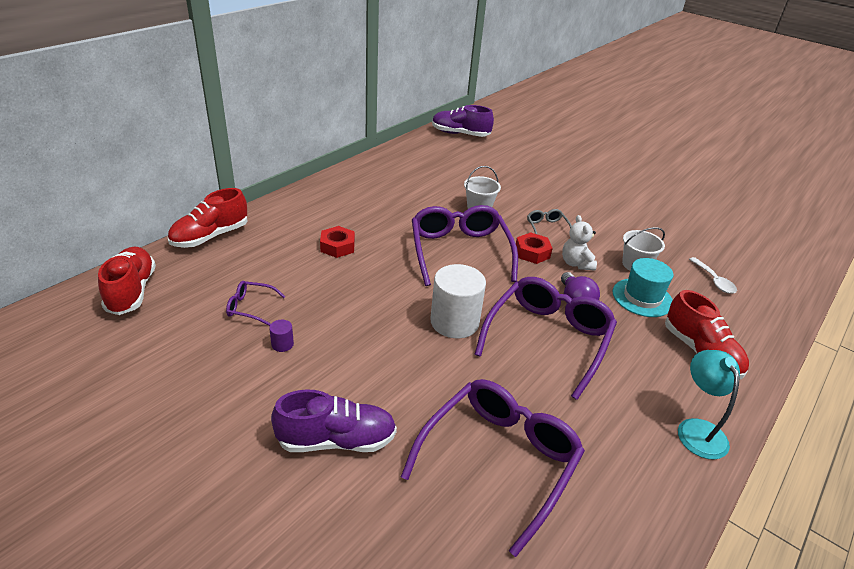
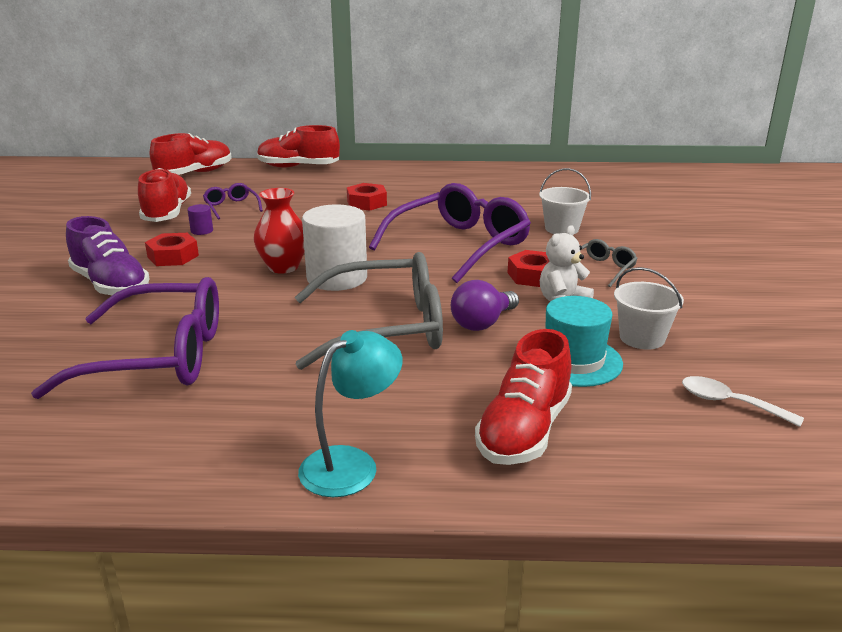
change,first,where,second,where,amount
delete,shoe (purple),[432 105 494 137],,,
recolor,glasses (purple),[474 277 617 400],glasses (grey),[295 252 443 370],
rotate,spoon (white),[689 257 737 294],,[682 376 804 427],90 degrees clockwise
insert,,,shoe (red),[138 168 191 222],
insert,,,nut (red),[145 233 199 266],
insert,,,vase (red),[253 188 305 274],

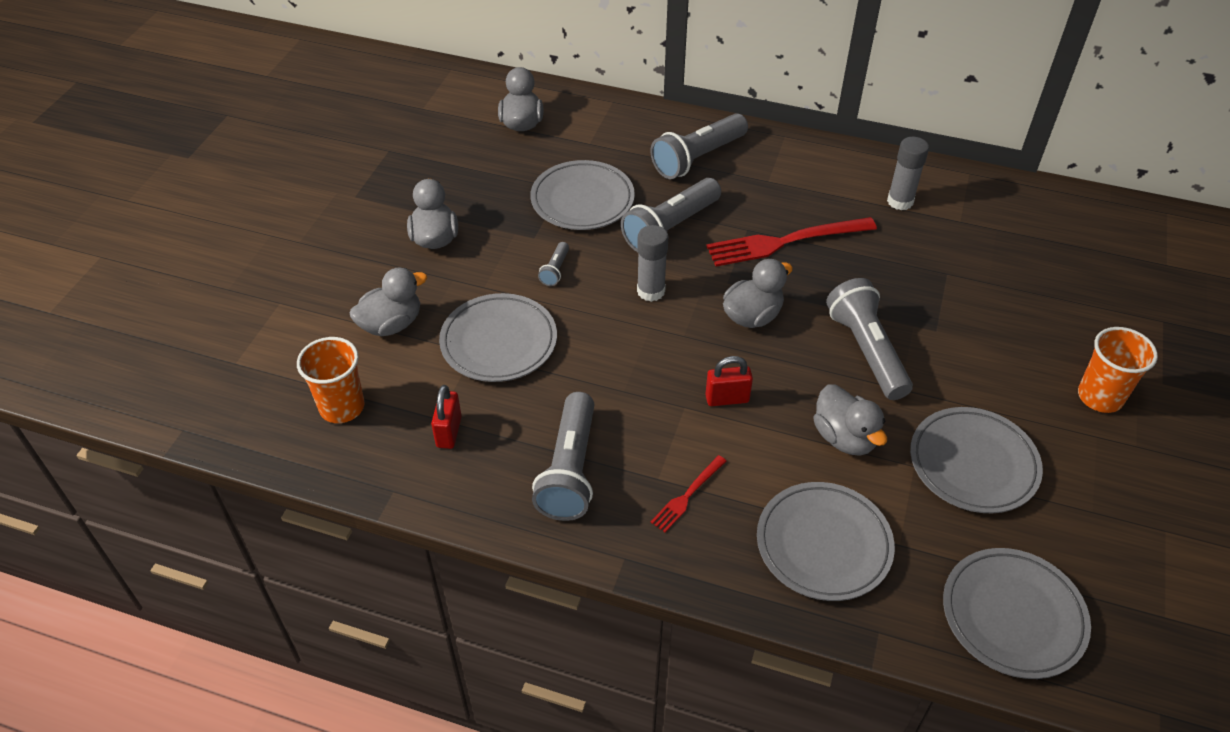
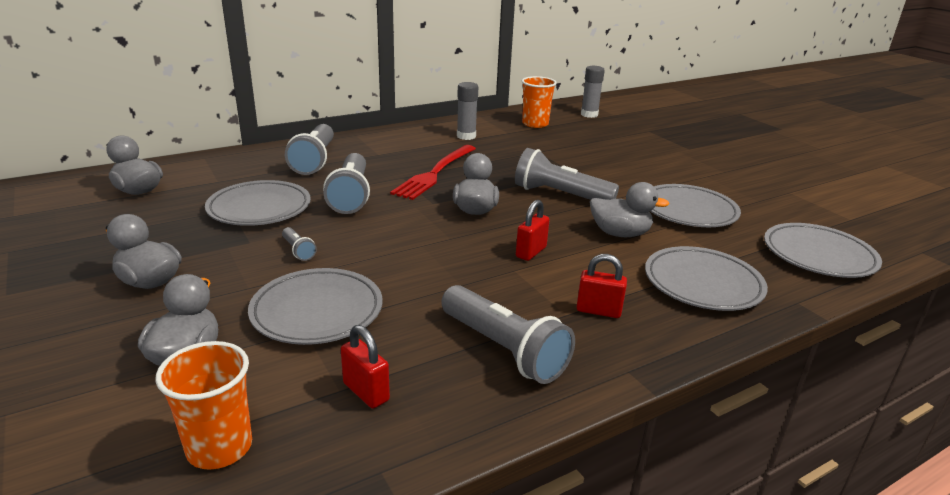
change,first,where,second,where,amount
move,glue stick (grey),[637 225 668 302],,[581 66 605 118],
replace,fork (red),[650 455 726 532],padlock (red),[576 254 627 318],
move,cup (orange),[1078 327 1158 413],,[522 76 557 128],

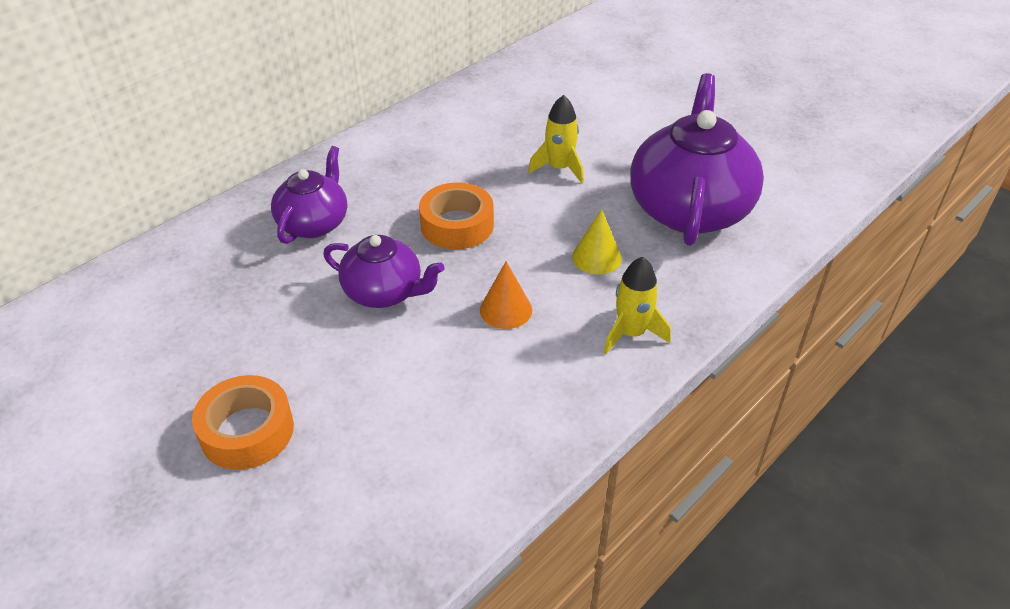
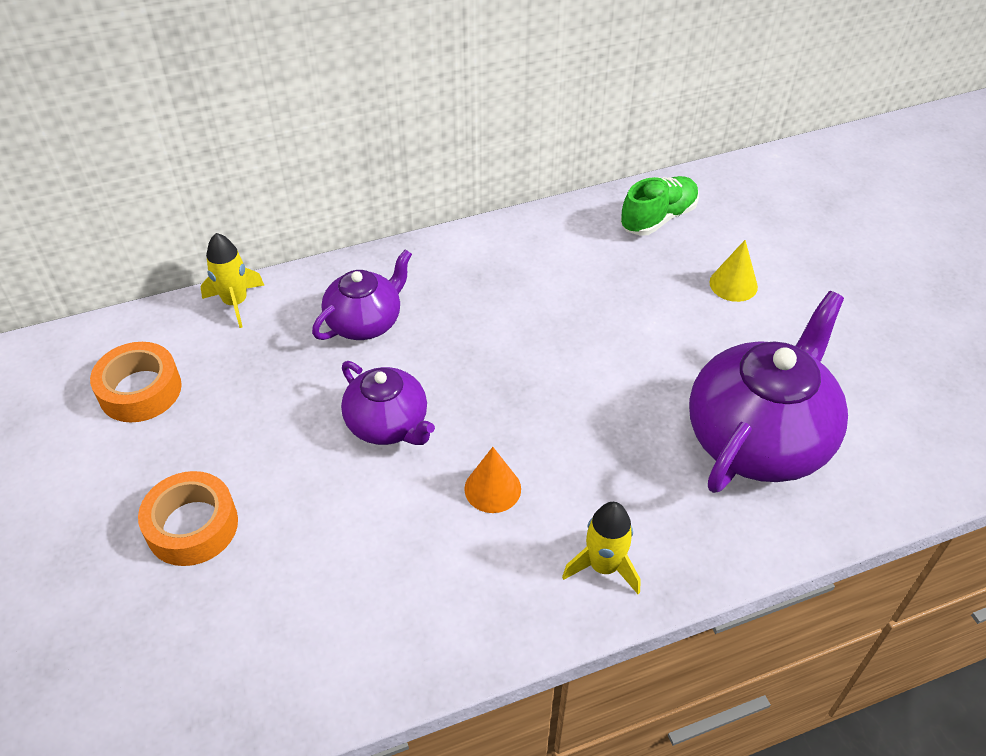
change,first,where,second,where,amount
move,tape (orange),[419 182 494 249],,[90 342 182 422],
move,rocket (yellow),[528 95 584 183],,[200 233 265 328],
move,cone (yellow),[572 209 622 275],,[709 240 758 302],
insert,,,shoe (green),[620 176 699 236],

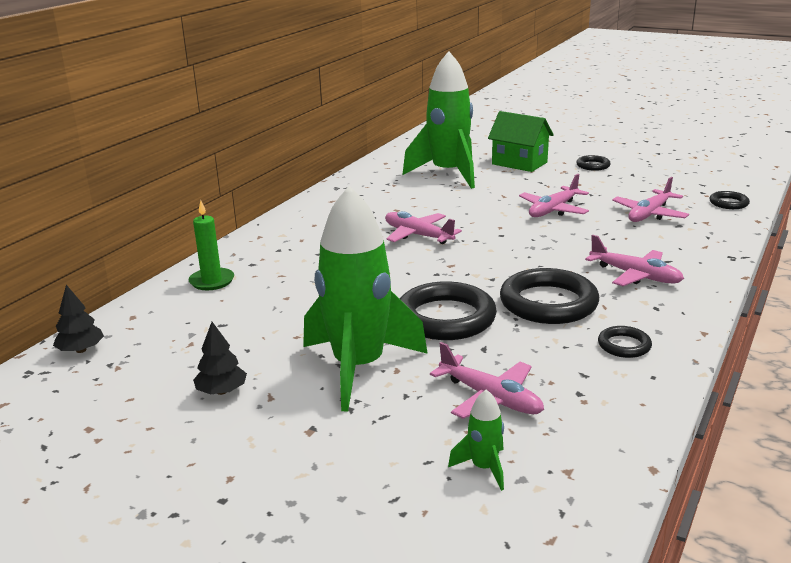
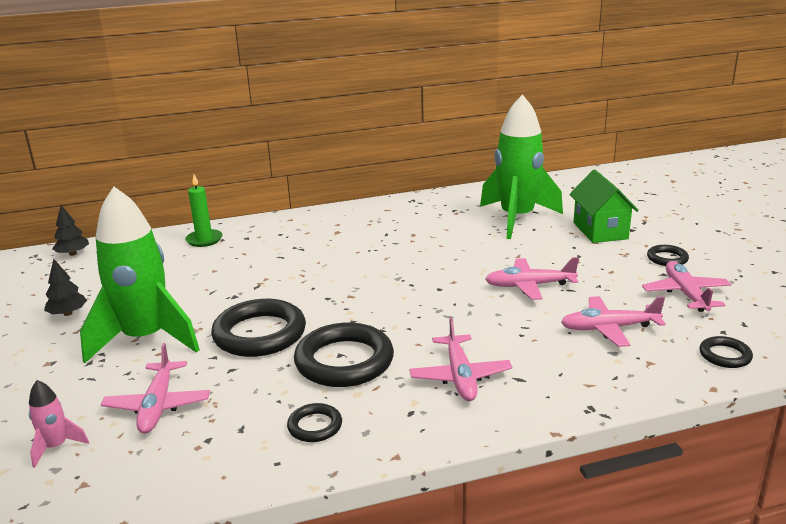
change,first,where,second,where,amount
move,plane (pink),[385 211 462 244],,[642 261 732 312],
recolor,rocket (green),[448 389 504 491],rocket (pink),[29 380 89 468],

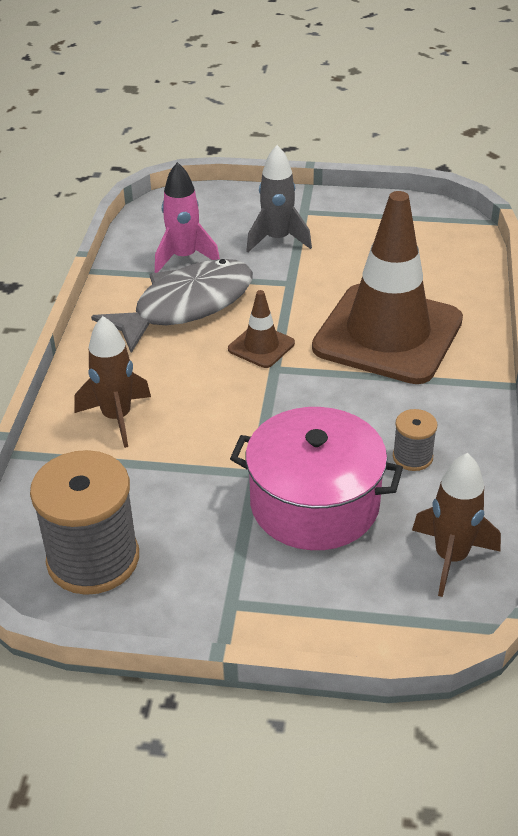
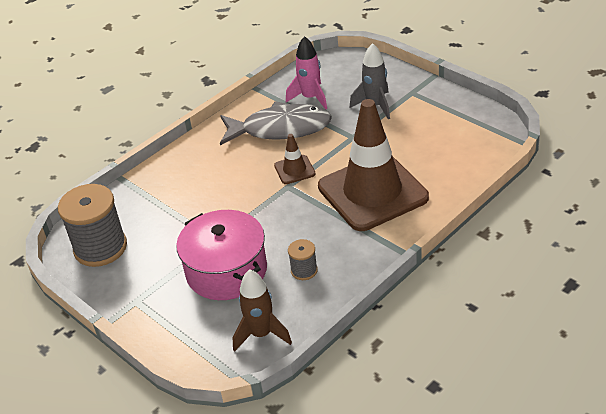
change,first,where,second,where,amount
delete,rocket (brown),[74 316 151 448],,,

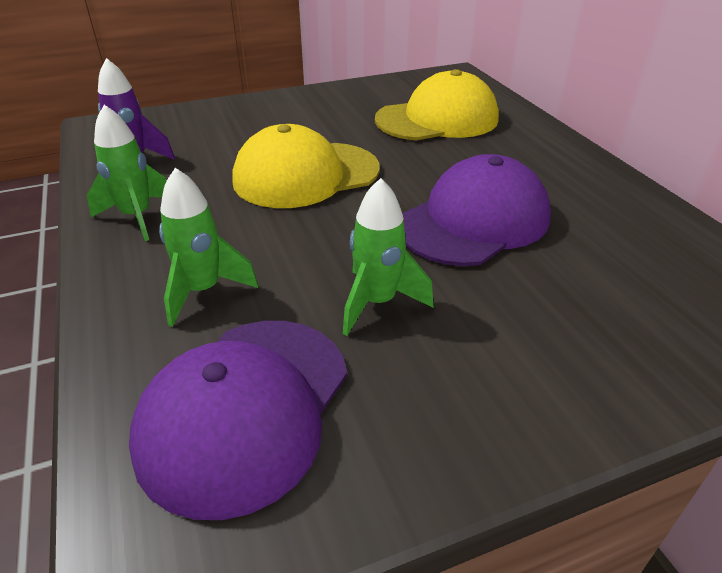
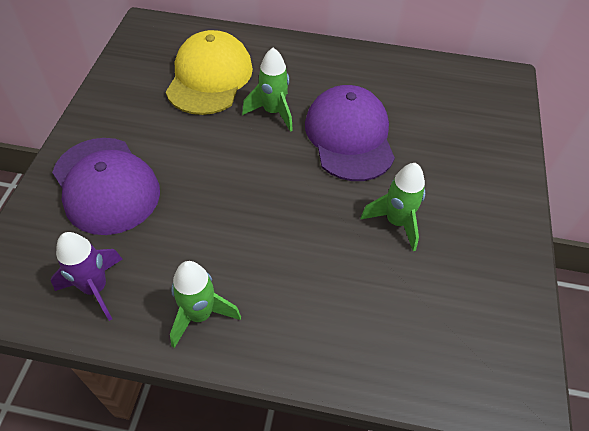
change,first,where,second,where,amount
move,cap (purple),[129 321 347 520],,[52 138 160 235],
move,rocket (green),[159 168 258 327],,[242 48 293 132],
delete,cap (yellow),[232 124 380 208],,,

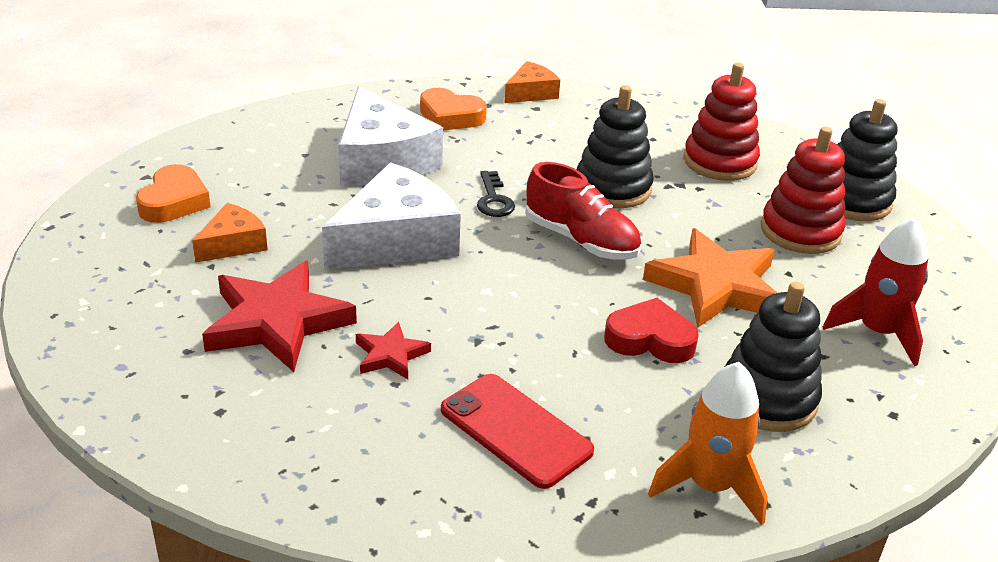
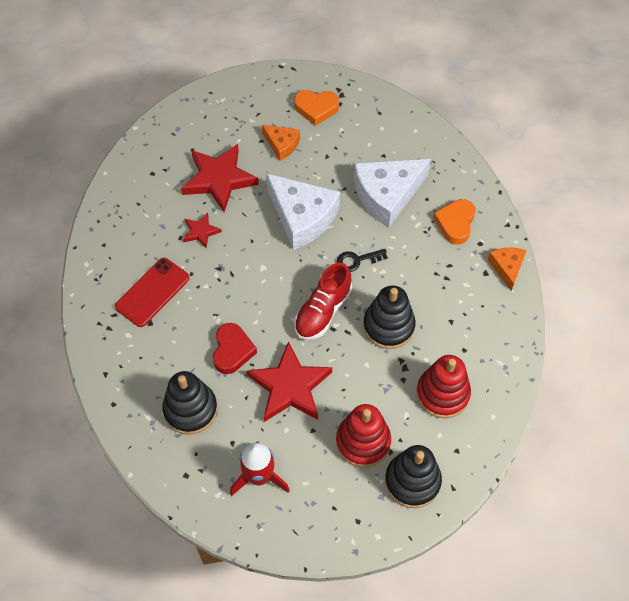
change,first,where,second,where,amount
rotate,cheese (orange),[504 61 560 103],,[488 248 527 291],135 degrees counterclockwise
recolor,star (orange),[643 228 777 328],star (red),[247 341 332 422],
delete,rocket (orange),[648 362 768 525],,,

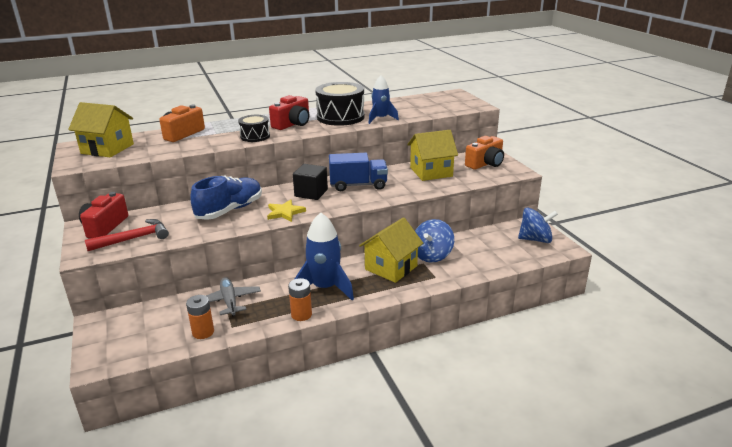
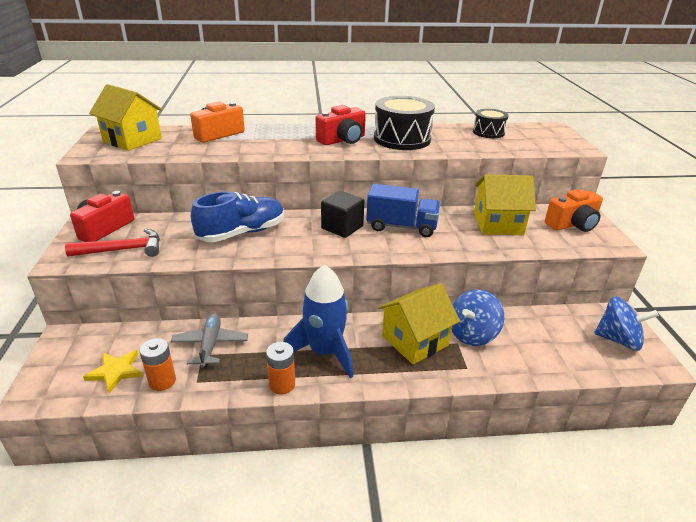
change,first,where,second,where,amount
move,drum (black),[238 115 270 142],,[473 109 509 138],
move,star (yellow),[267 199 306 222],,[83 350 143 393],
delete,rocket (blue),[368 75 399 124],,,

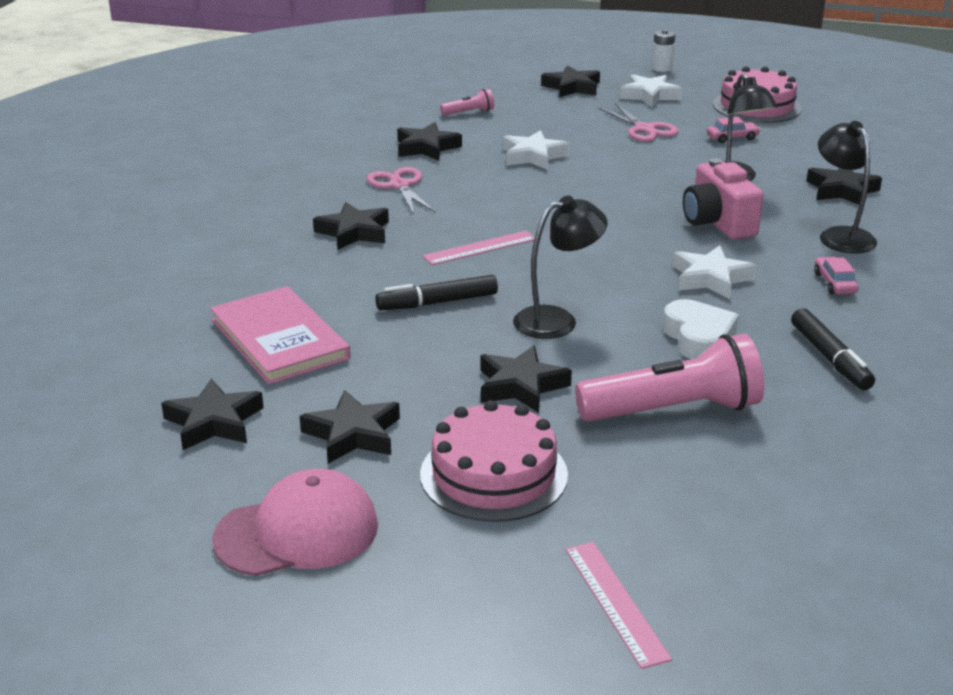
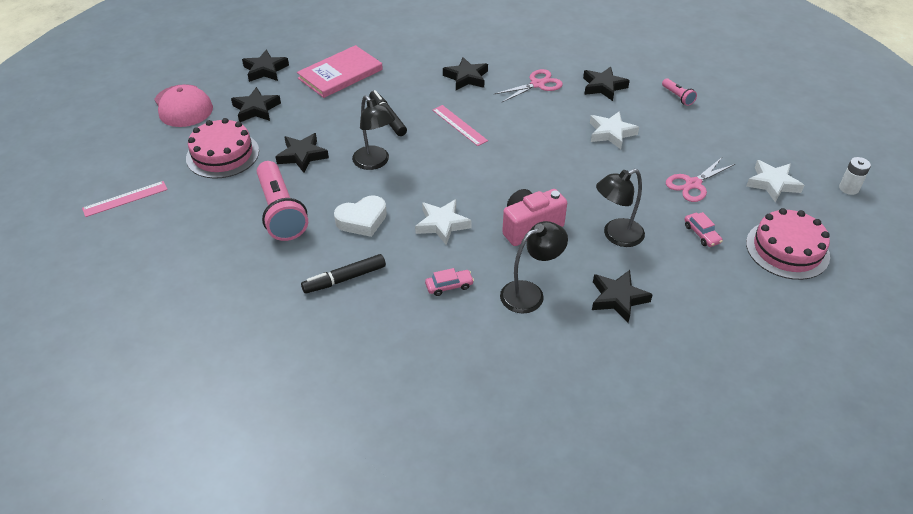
change,first,where,second,where,amount
delete,star (black),[541 65 600 98],,,

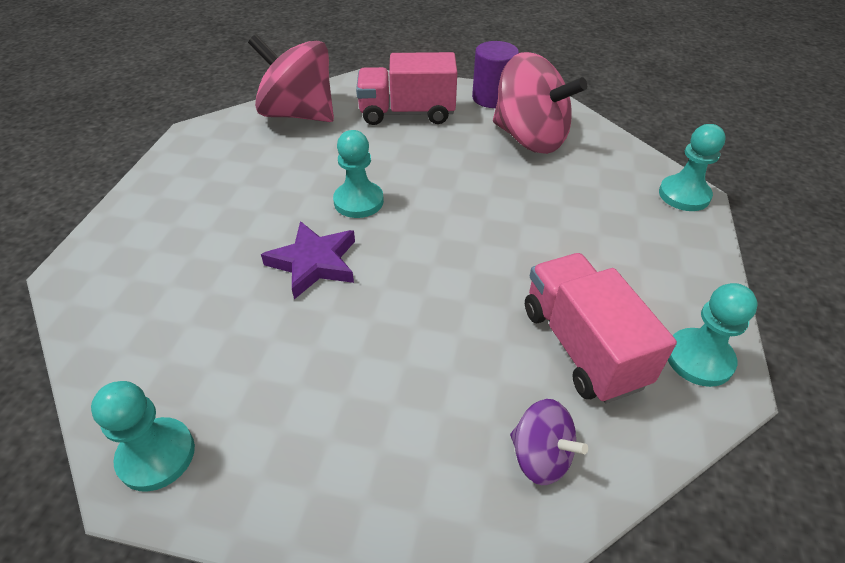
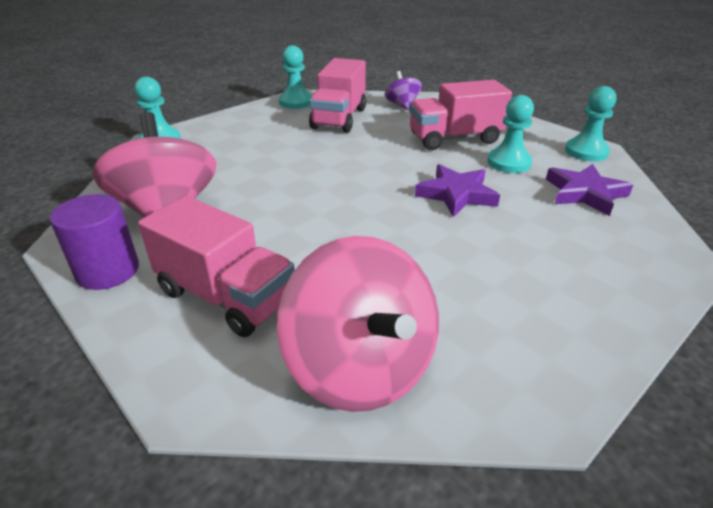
change,first,where,second,where,amount
move,pawn (turquoise),[333 130 384 218],,[487 95 534 173],
insert,,,truck (pink),[409 80 512 150],
insert,,,star (purple),[546 164 633 216],

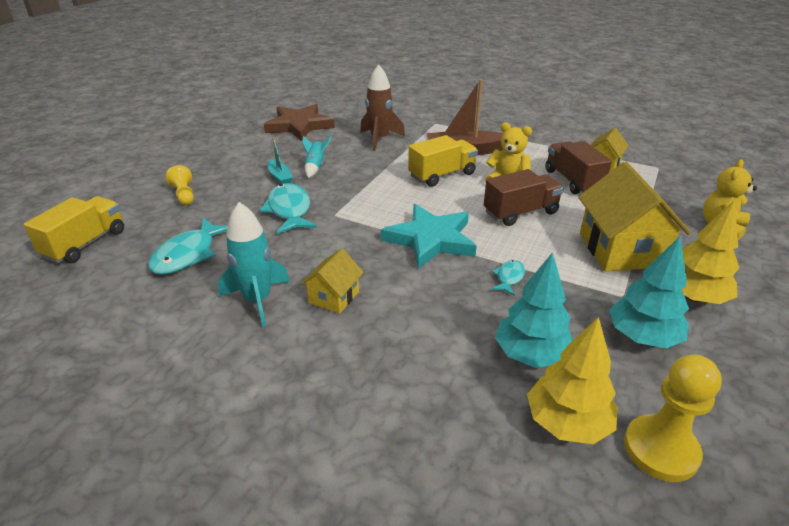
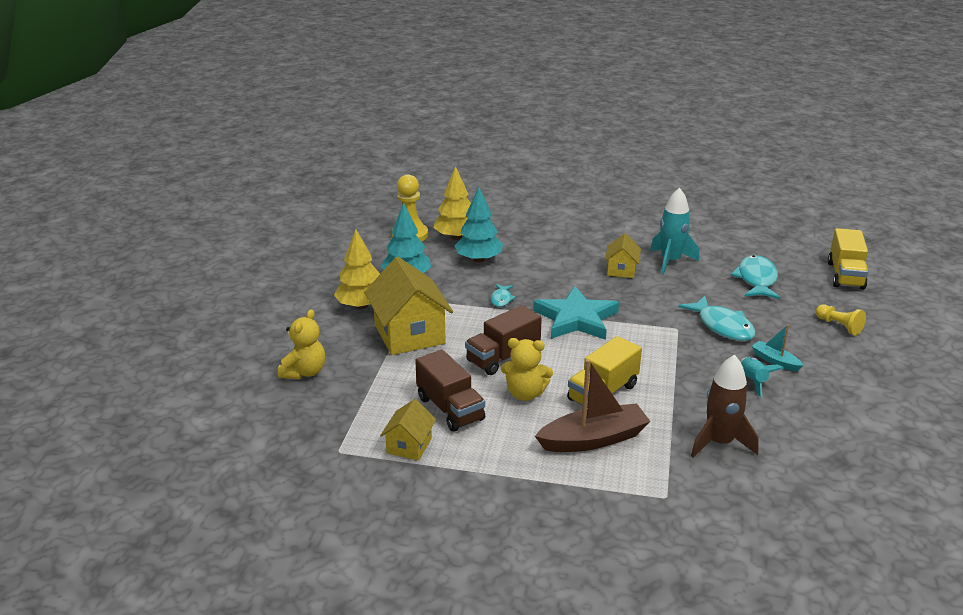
change,first,where,second,where,amount
delete,star (brown),[264 104 335 141],,,

